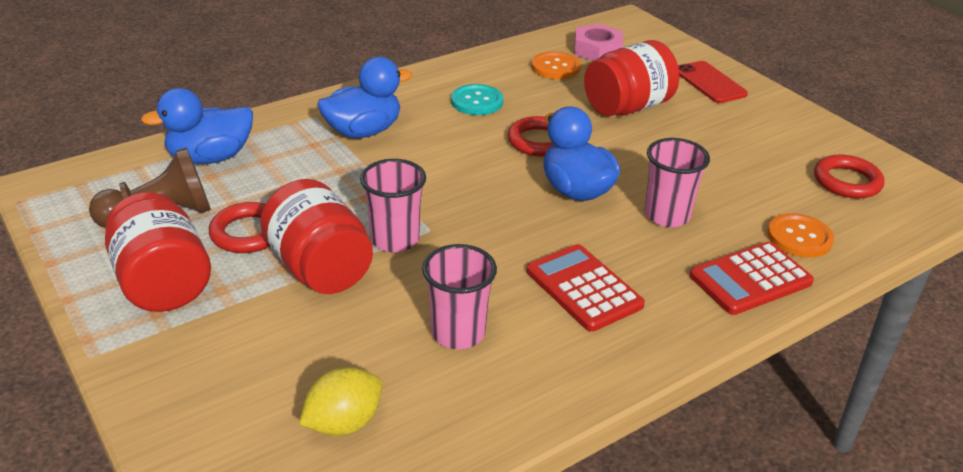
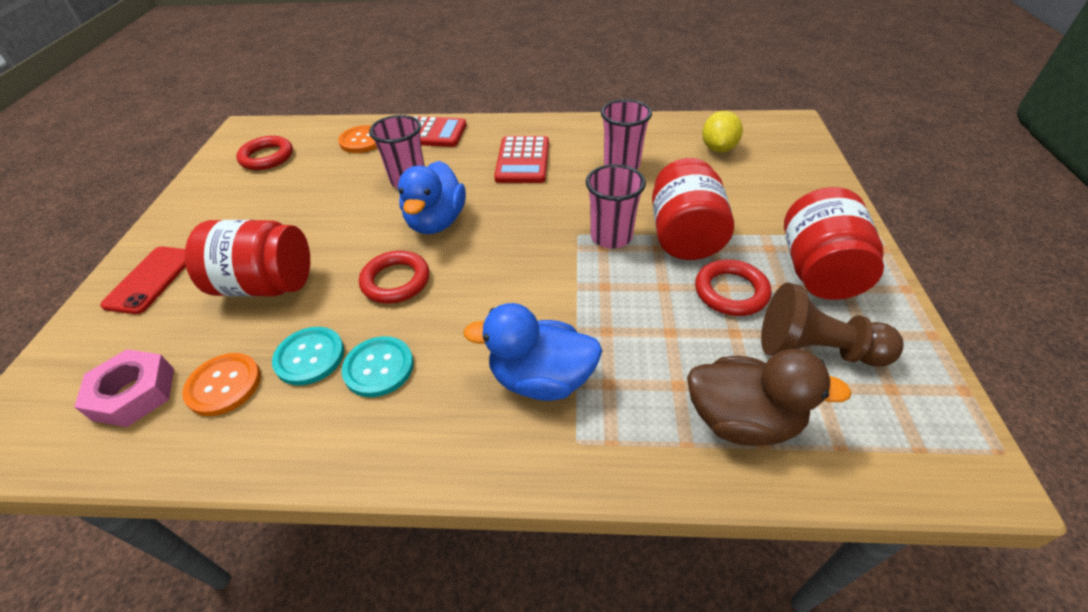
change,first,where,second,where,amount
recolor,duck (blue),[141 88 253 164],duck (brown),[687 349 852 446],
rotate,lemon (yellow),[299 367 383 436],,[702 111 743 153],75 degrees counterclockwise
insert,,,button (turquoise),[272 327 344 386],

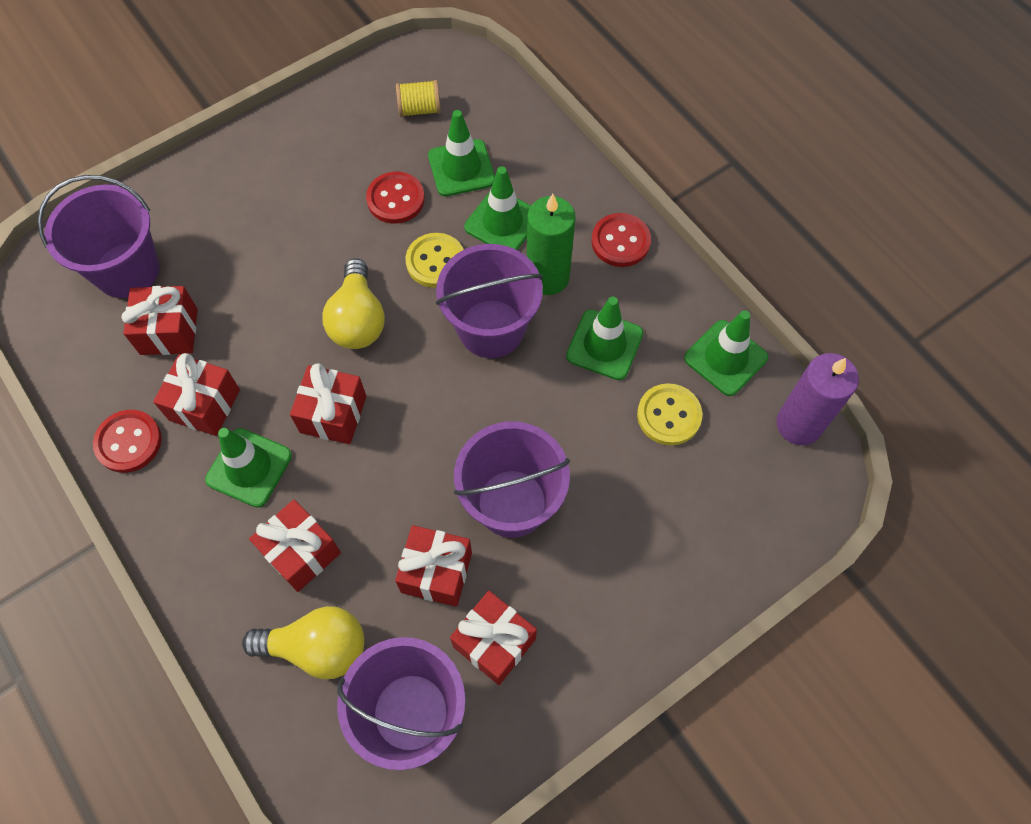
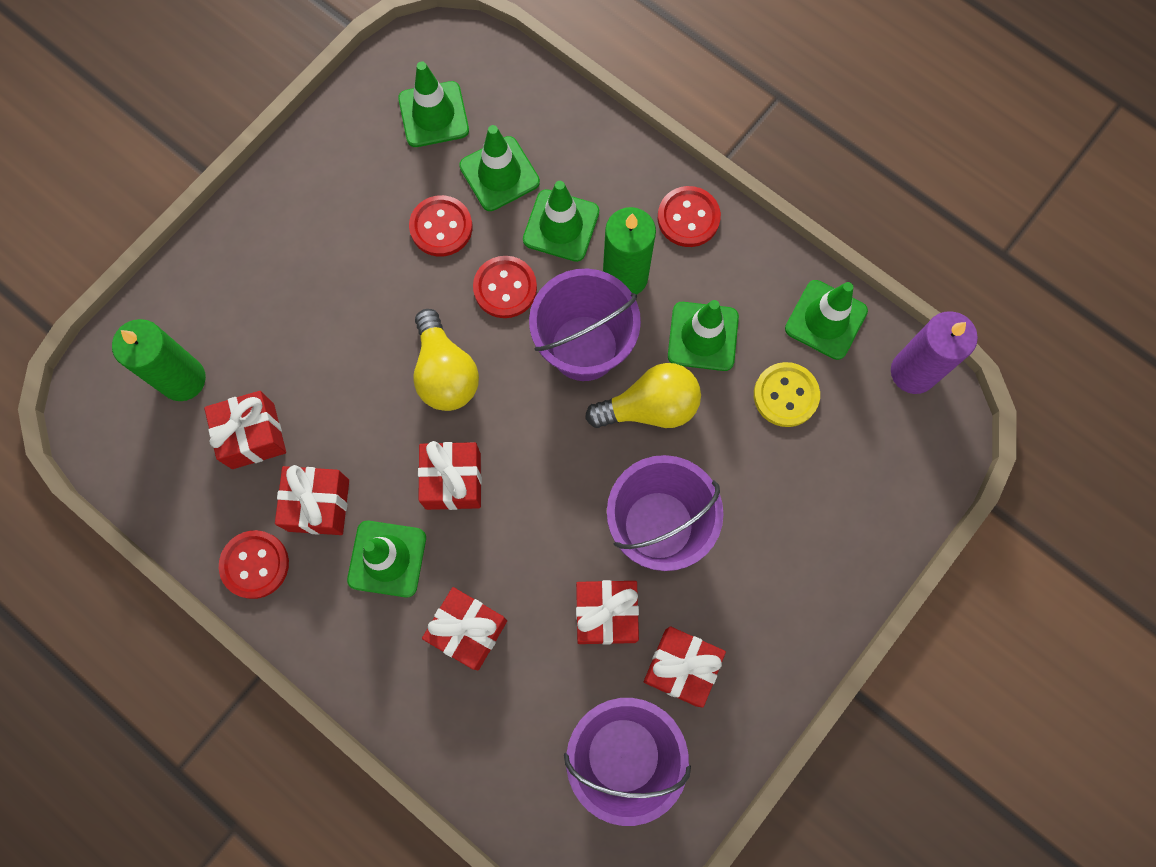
change,first,where,second,where,amount
replace,bucket (purple),[38 175 159 298],candle (green),[112 319 206 401],
move,light bulb (yellow),[242 606 364 679],,[585 363 701 428],
replace,spool (yellow),[396 80 441 117],traffic cone (green),[398 61 469 147],
recolor,button (yellow),[406 233 464 288],button (red),[473 256 537 318],

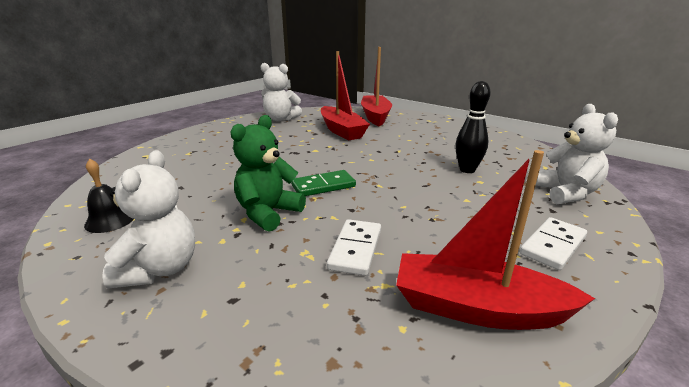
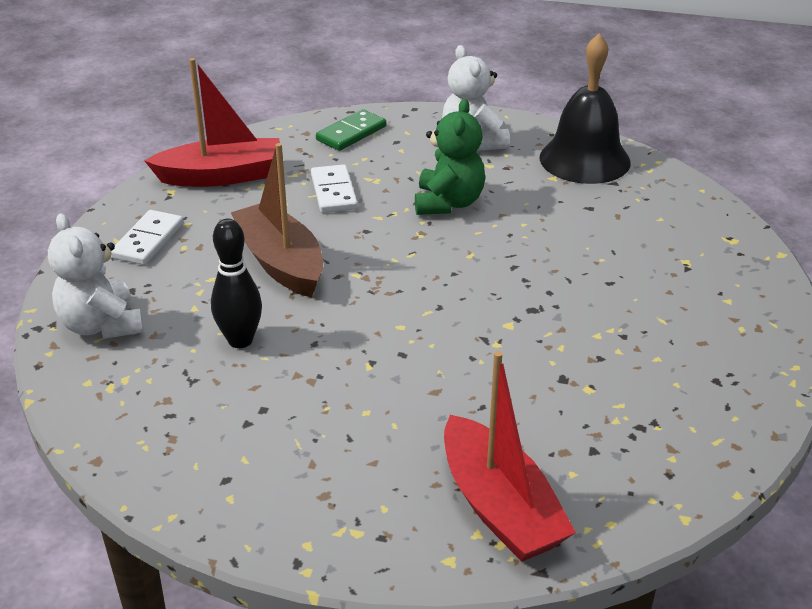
change,first,where,second,where,amount
resize,bell (black),[84 158 134 233],,[539 34 631 184],x1.97
delete,teddy bear (white),[260 63 302 121],,,
move,domino (green),[291 170 356 196],,[316 109 386 151],
delete,boat (red),[321 51 370 140],,,
insert,,,boat (brown),[231 143 323 298],

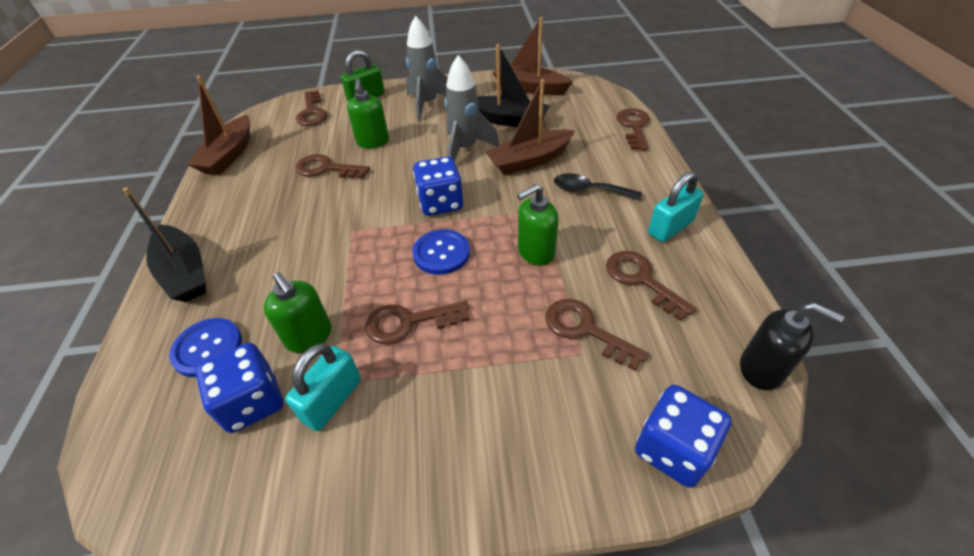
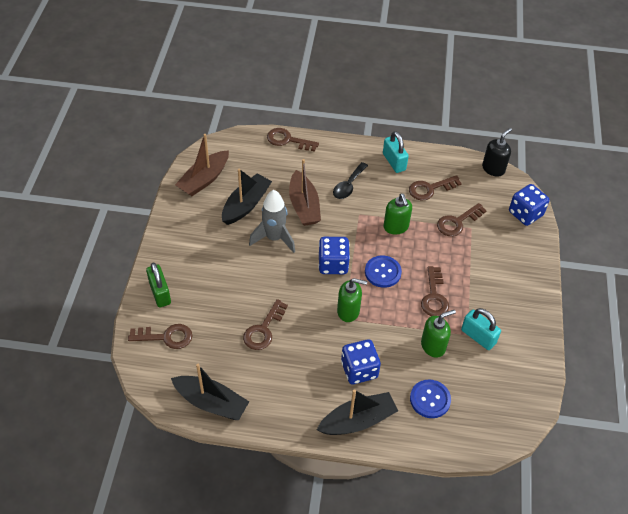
change,first,where,second,where,amount
recolor,boat (brown),[187 76 250 175],boat (black),[171 364 249 420],
move,dice (blue),[195 343 283 433],,[341 339 381 384],
move,soap dispenser (green),[347 79 389 148],,[337 278 367 322],
delete,rocket (grey),[406 16 448 121],,,

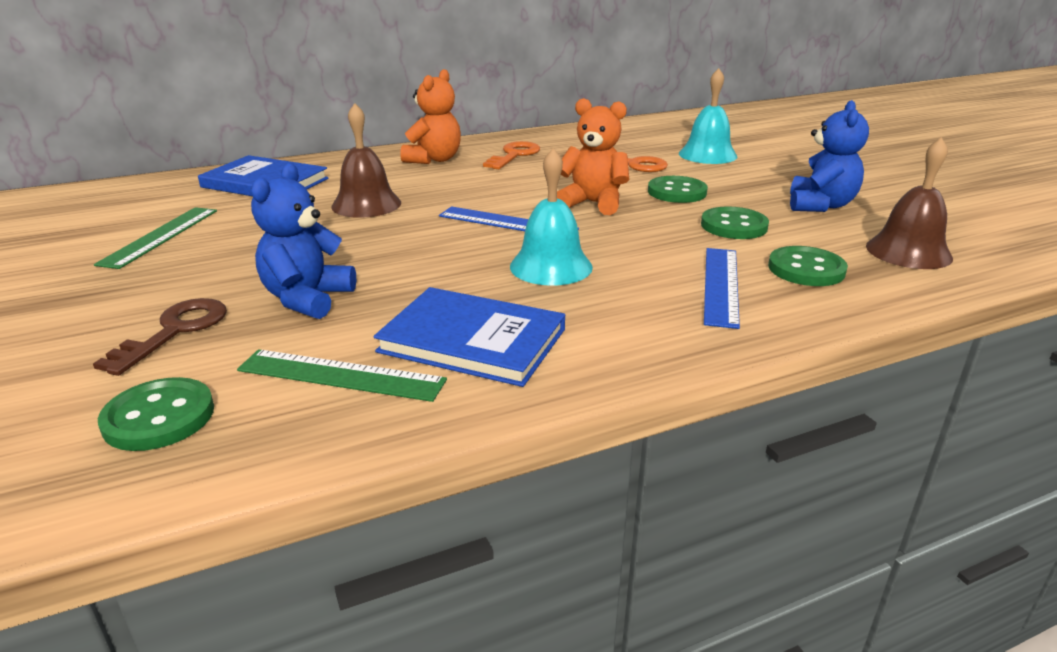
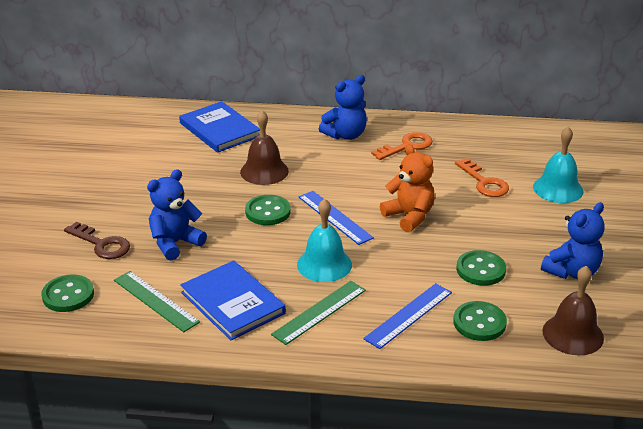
change,first,where,second,where,amount
rotate,key (brown),[93 298 227 376],,[64 222 130 259],75 degrees clockwise
move,ruler (green),[94 207 217 269],,[271 281 366 345],
recolor,teddy bear (orange),[400 69 461 164],teddy bear (blue),[319 75 367 140],
move,button (green),[648 176 708 203],,[245 195 291 225],

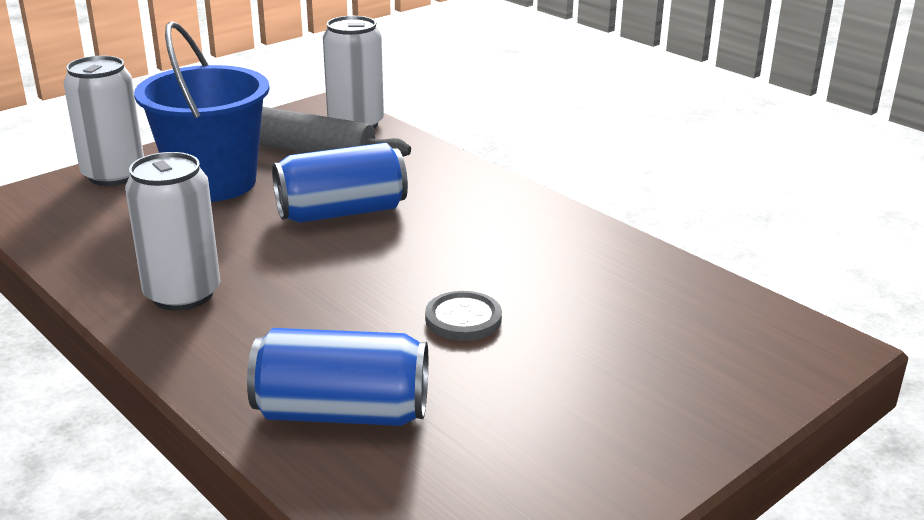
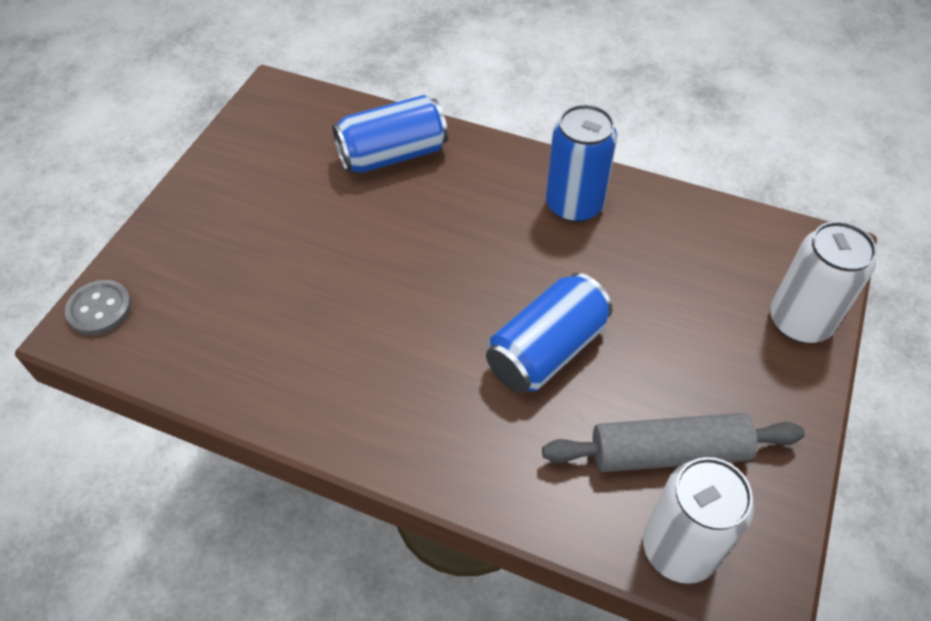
change,first,where,second,where,amount
recolor,can (white),[125 152 220 311],can (blue),[546 104 617 222],
delete,bucket (blue),[134 21 270 202],,,
move,button (grey),[425 291 502 341],,[65 280 132 335],

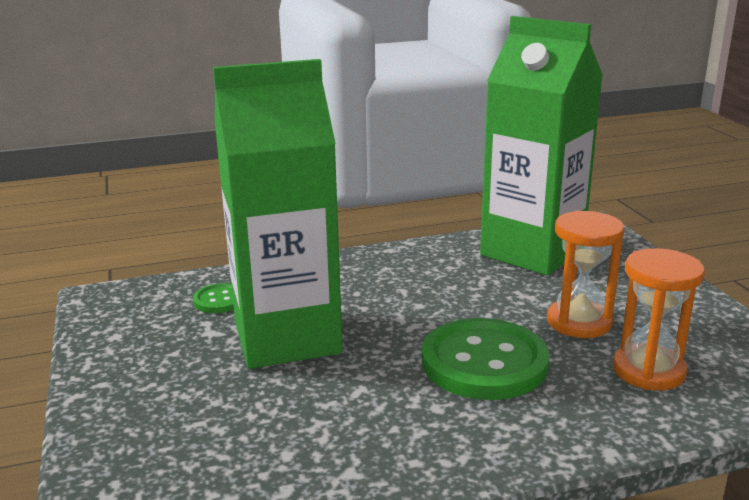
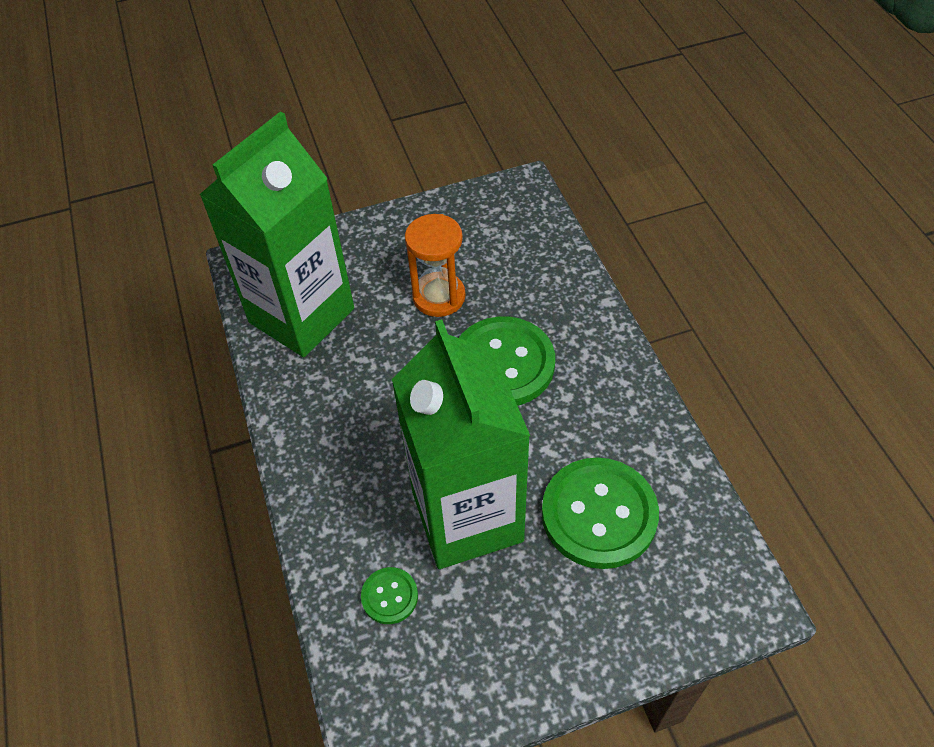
change,first,where,second,where,amount
delete,hourglass (orange),[613 248 705 390],,,
insert,,,button (green),[542 458 659 569],

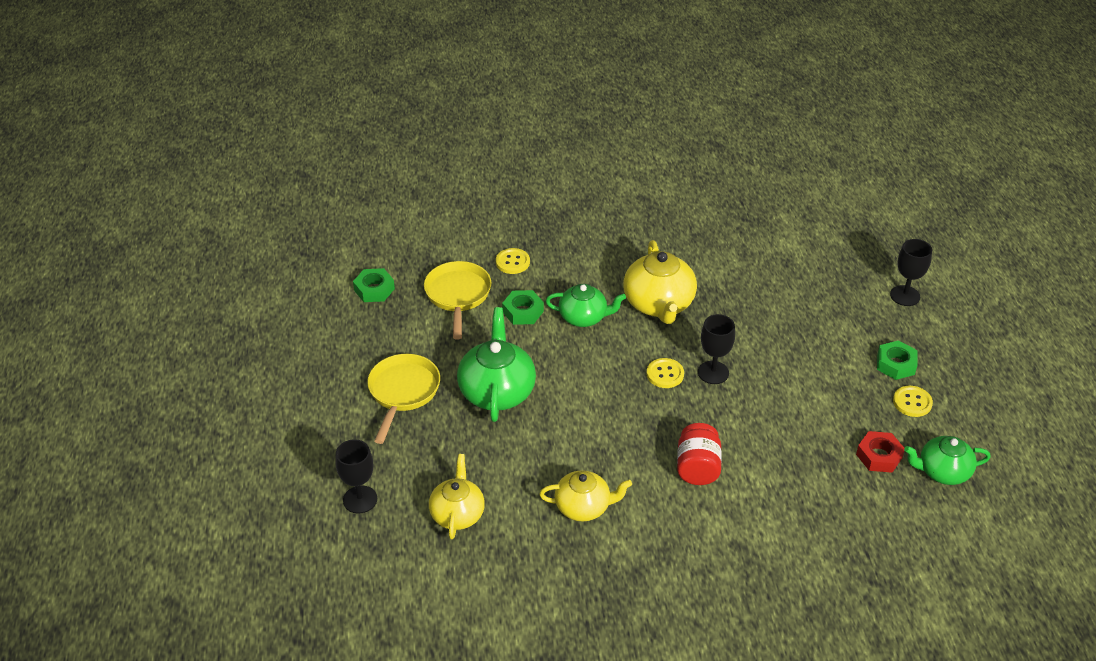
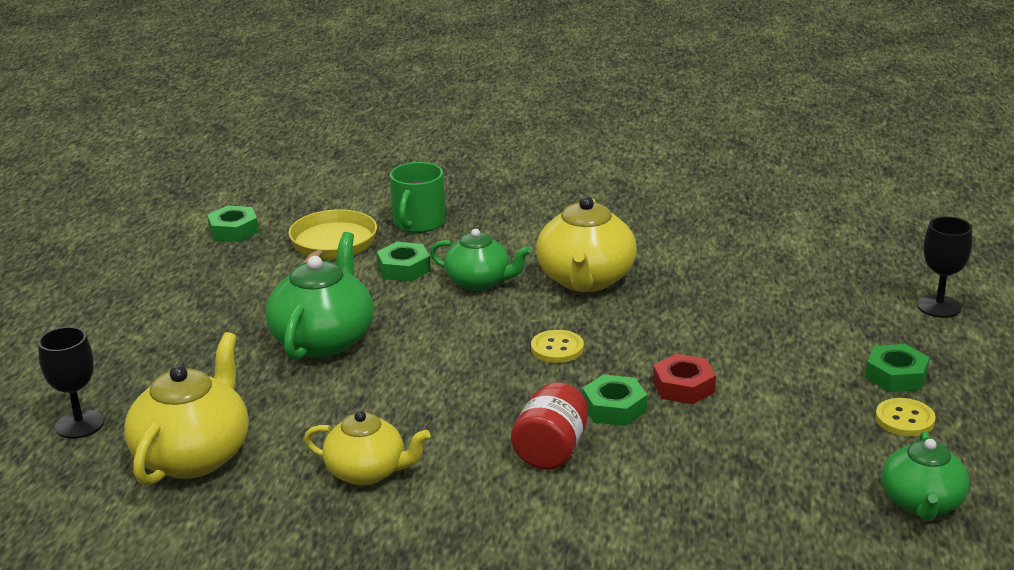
change,first,where,second,where,amount
delete,pan (yellow),[367 354 440 444],,,
resize,teapot (yellow),[429 454 485 539],,[124 332 249 486],x1.53
replace,button (yellow),[496 248 530 274],mug (green),[390 162 445 233],
delete,goblet (black),[698 314 735 384],,,
move,nut (red),[856 431 904 473],,[653 354 716 404],
rotate,teapot (green),[904 436 991 485],,[882 431 970 521],90 degrees counterclockwise
insert,,,nut (green),[582 374 647 426],

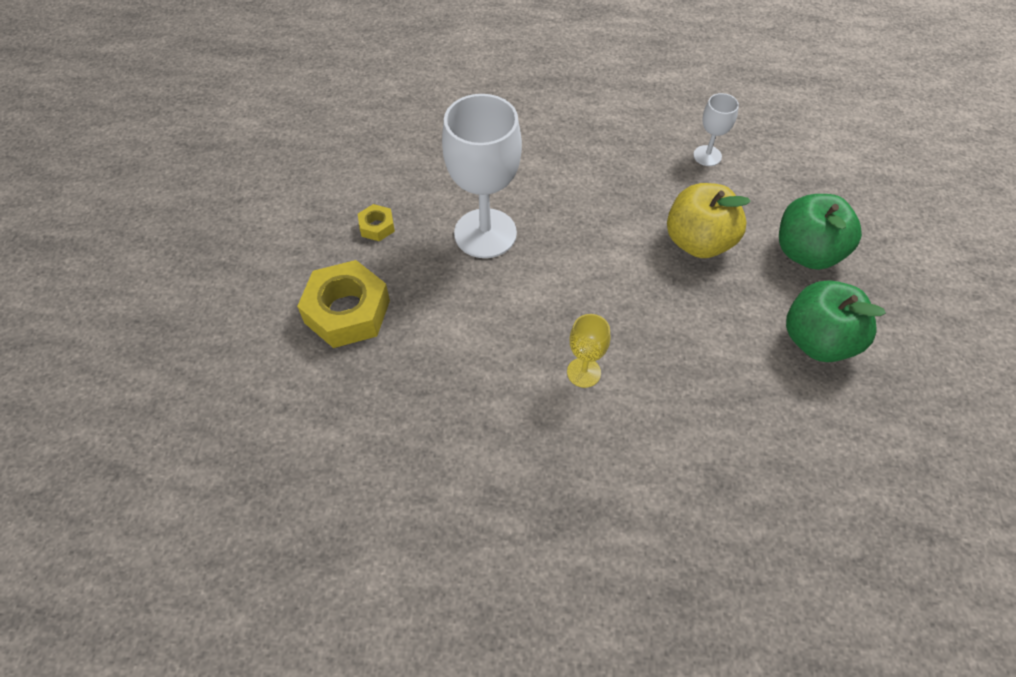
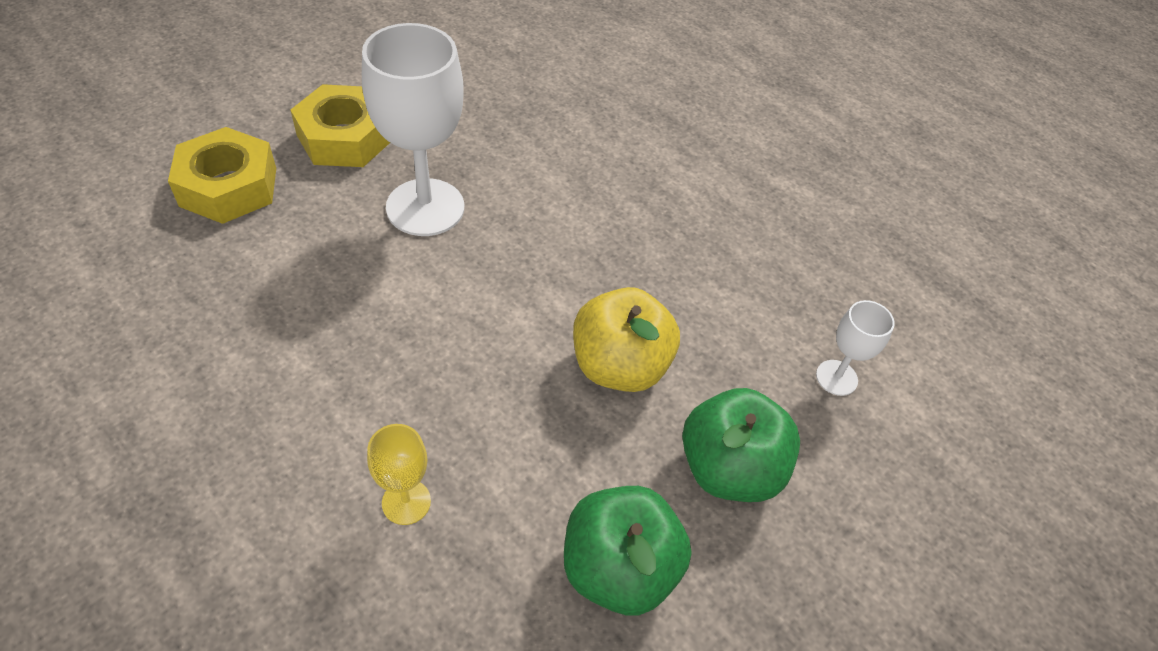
change,first,where,second,where,amount
resize,nut (yellow),[358 204 395 241],,[291 84 390 167],x2.12
move,goblet (yellow),[567 314 610 388],,[367 424 431 525],
move,goblet (white),[693 93 739 166],,[816 300 895 396],

